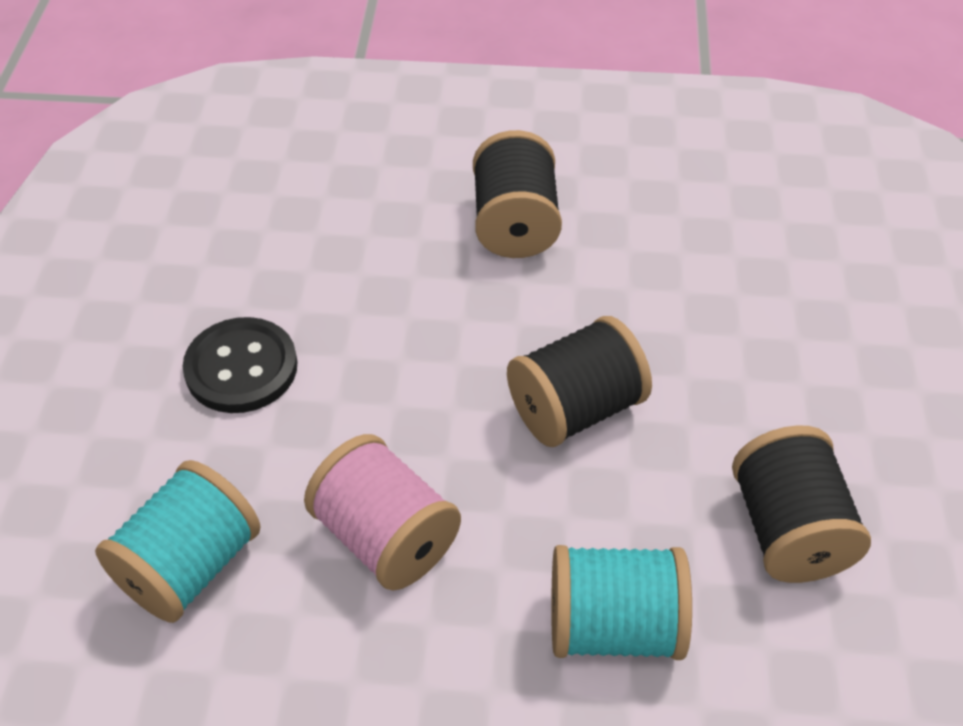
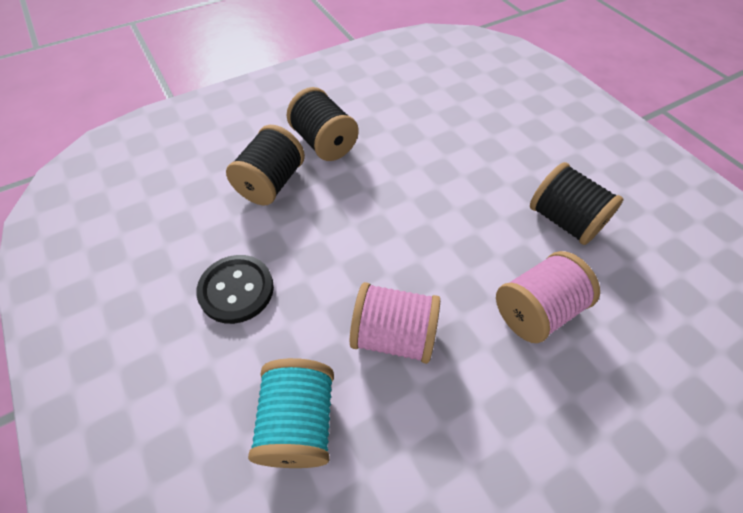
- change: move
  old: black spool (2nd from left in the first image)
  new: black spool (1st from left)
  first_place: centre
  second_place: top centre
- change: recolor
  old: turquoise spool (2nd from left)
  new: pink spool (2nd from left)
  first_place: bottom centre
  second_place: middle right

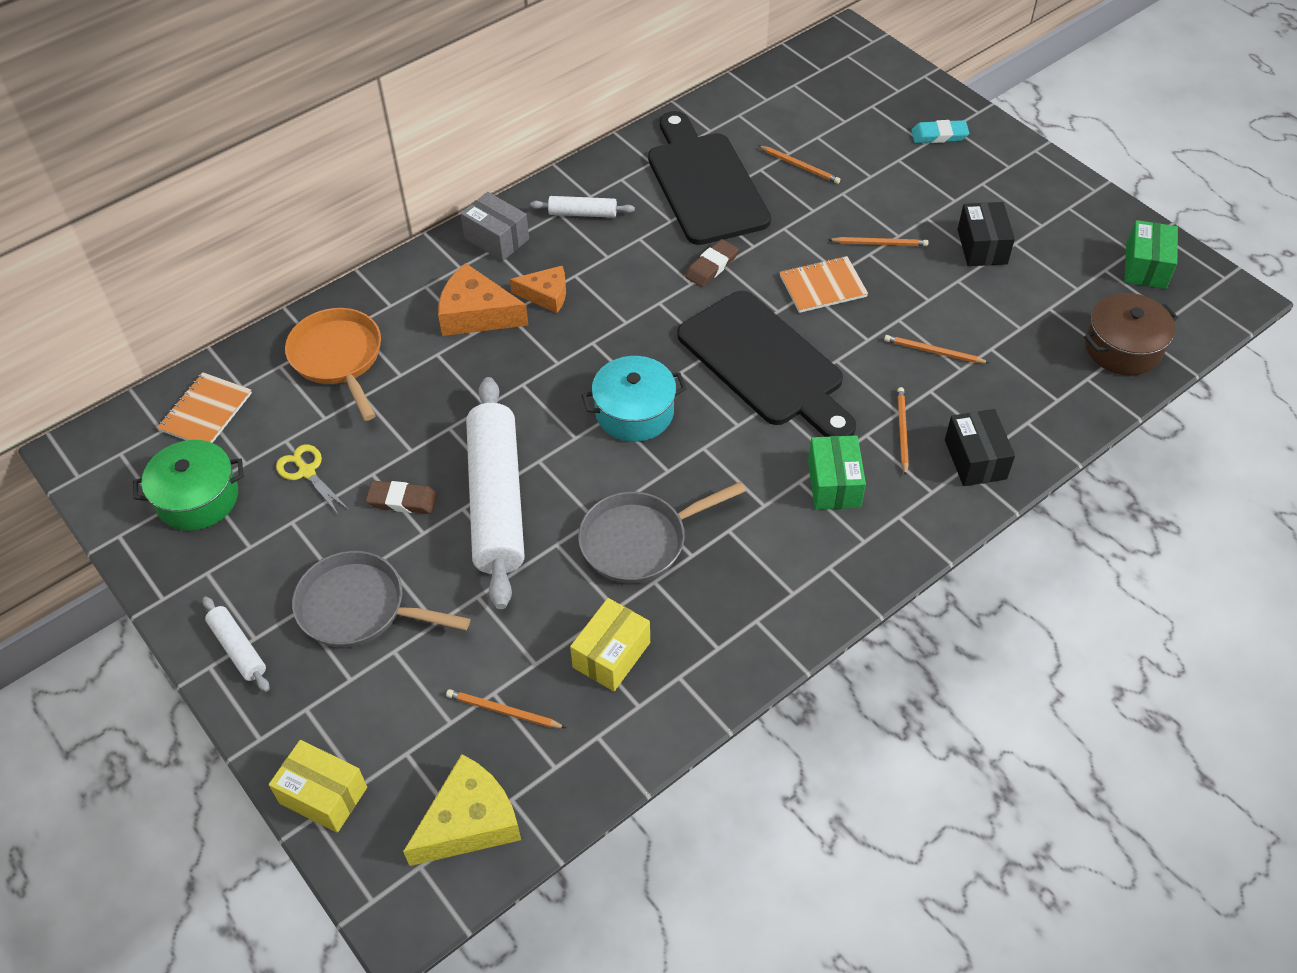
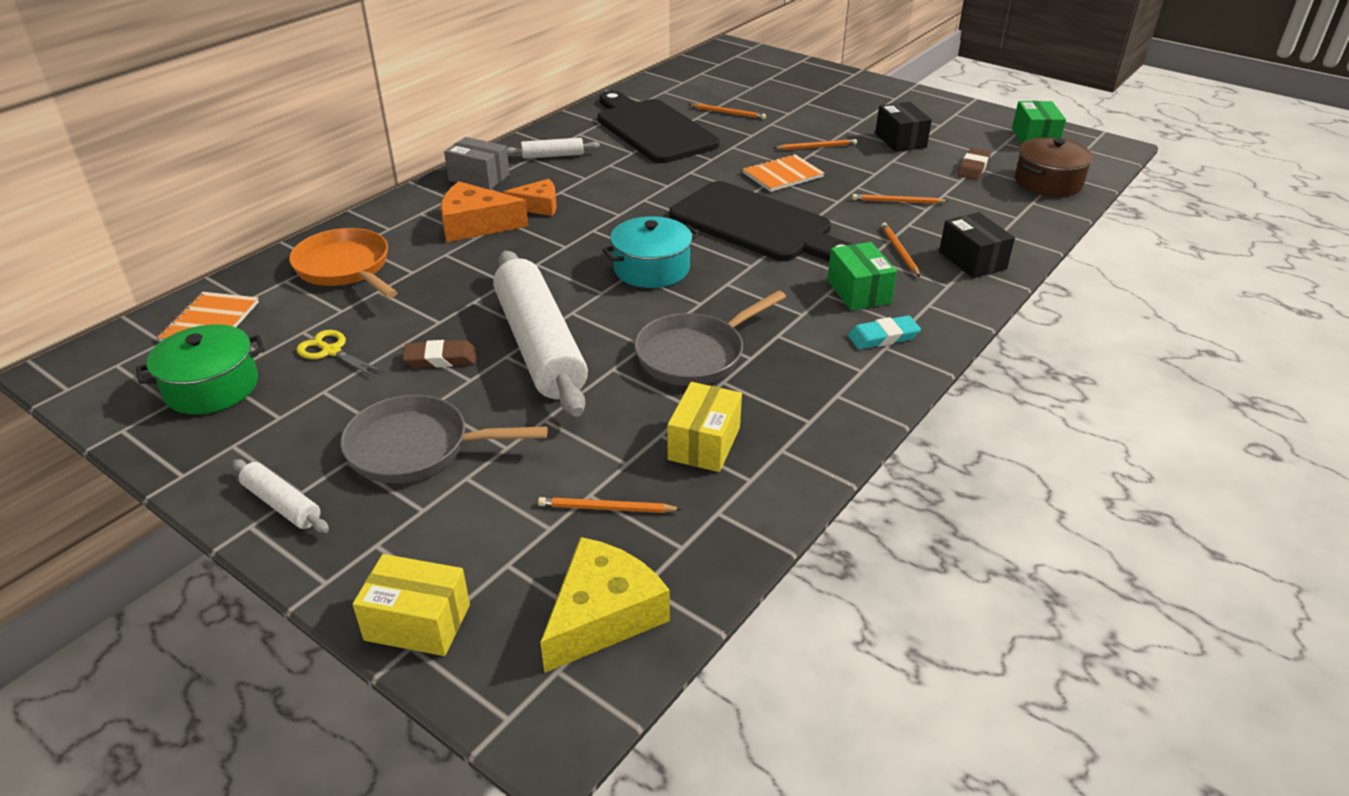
- change: move
  old: brown eraser (2nd from left)
  first_place: top centre
  second_place: top right
- change: move
  old: turquoise eraser
  first_place: top right
  second_place: centre

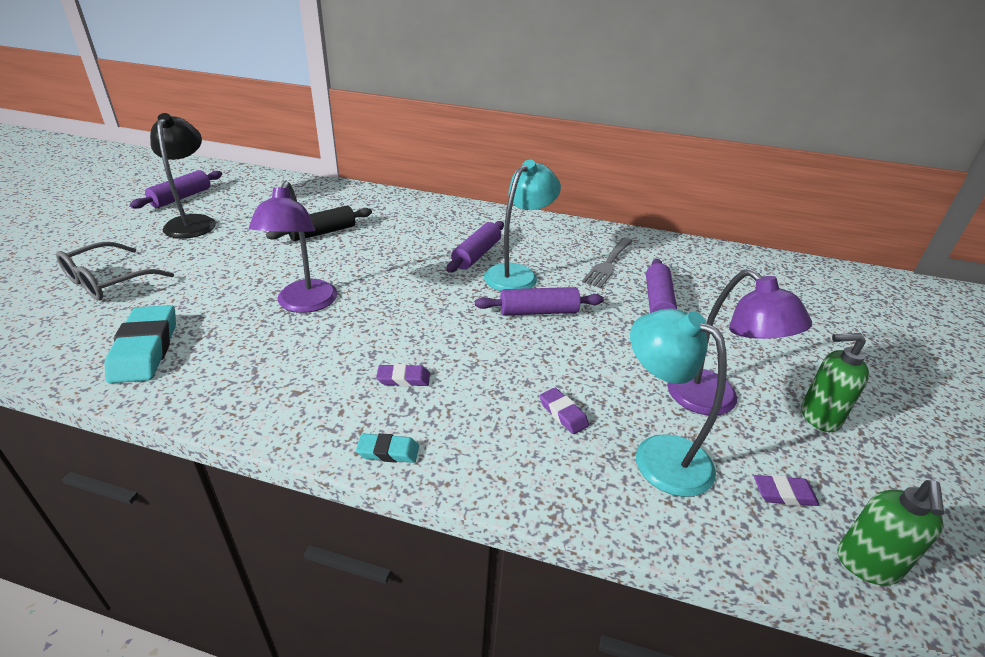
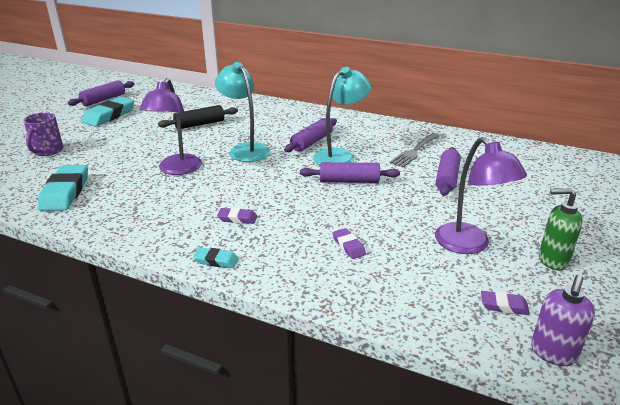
- change: move
  old: turquoise lamp (2nd from left in the first image)
  new: turquoise lamp (1st from left)
  first_place: middle right
  second_place: top centre
- change: replace
  old: grey glasses
  new: purple mug
  first_place: middle left
  second_place: top left
- change: replace
  old: black lamp
  new: turquoise eraser (2nd from left)
  first_place: top left
  second_place: top left
- change: recolor
  old: green soap dispenser (2nd from left)
  new: purple soap dispenser
  first_place: bottom right
  second_place: bottom right

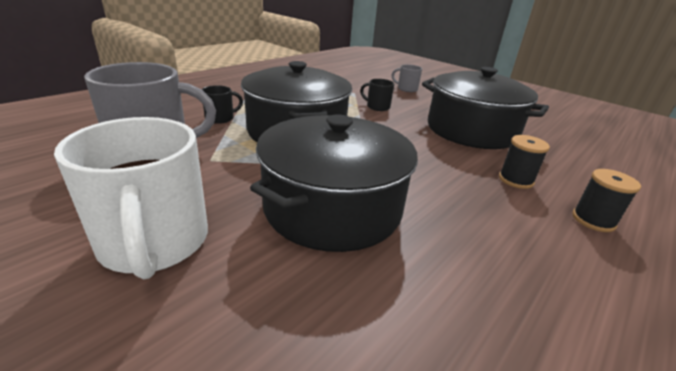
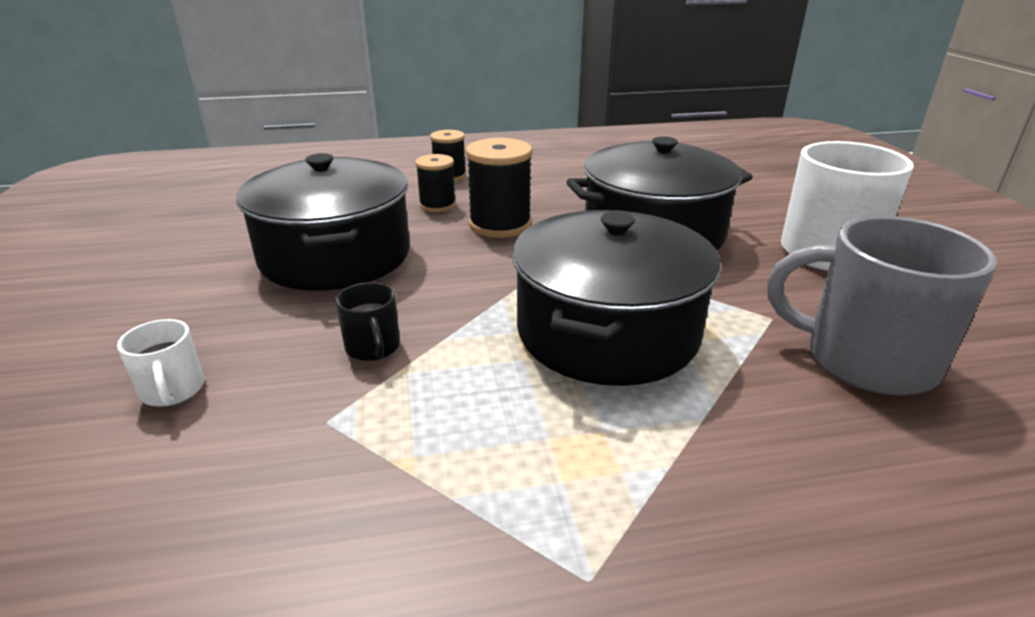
- change: delete
  old: black mug (1st from left)
  first_place: top left
- change: insert
  new: black spool (3rd from left)
  second_place: top centre
- change: recolor
  old: grey mug (2nd from left)
  new: white mug (1st from left)
  first_place: top centre
  second_place: middle left

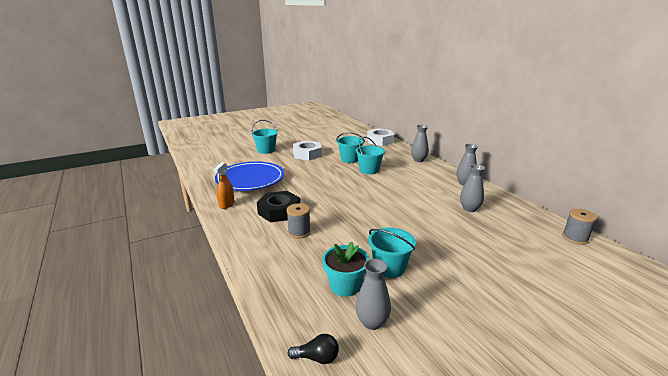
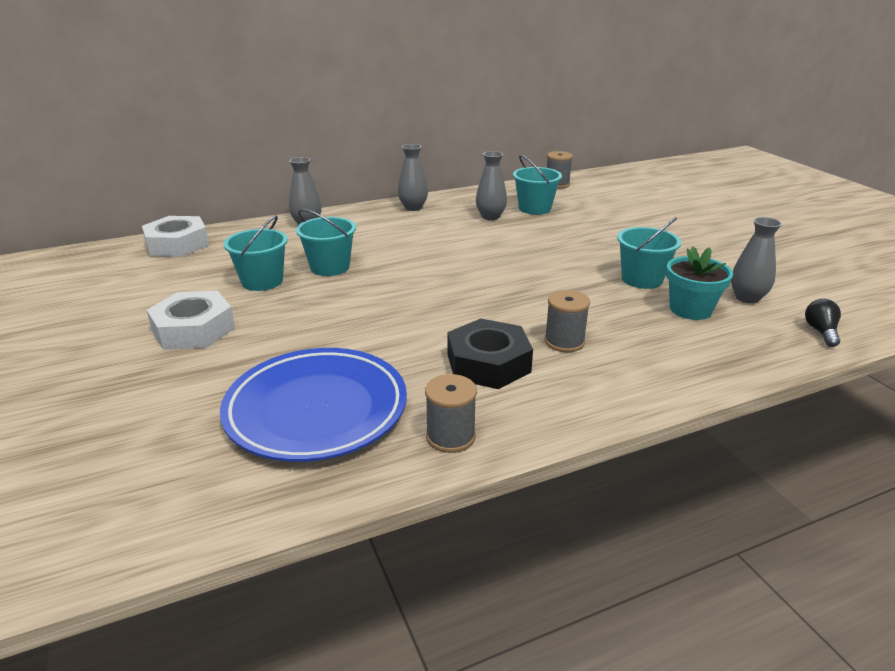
- change: move
  old: turquoise bucket (1st from left in the first image)
  new: turquoise bucket (3rd from left)
  first_place: centre
  second_place: top centre
- change: replace
  old: orange spray bottle
  new: grey spool (1st from left)
  first_place: centre
  second_place: centre

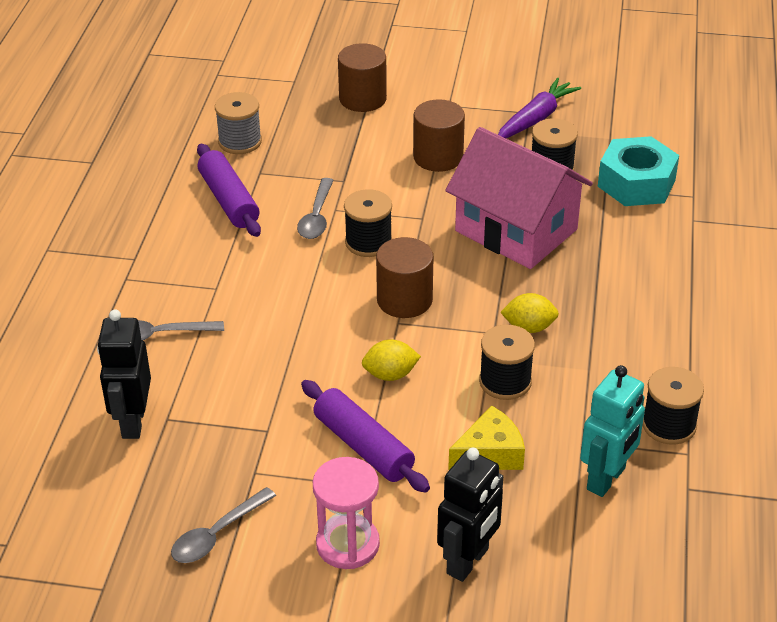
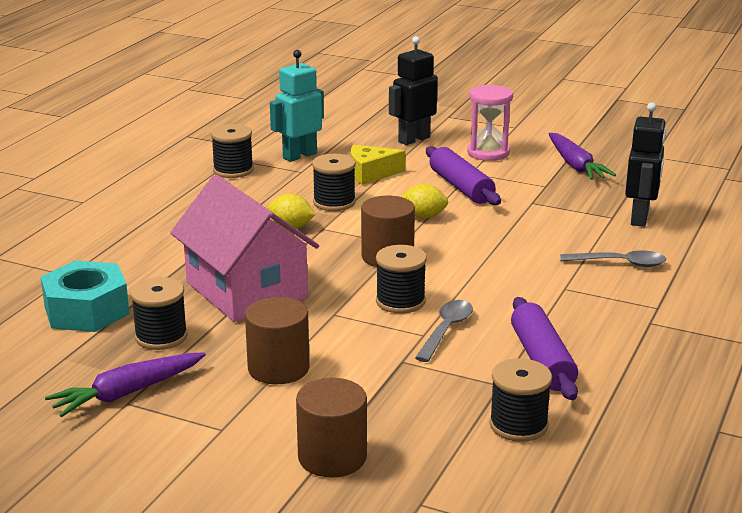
- change: replace
  old: grey spoon (2nd from left)
  new: purple carrot (2nd from left)
  first_place: bottom left
  second_place: top right
- change: recolor
  old: grey spool
  new: black spool (5th from left)
  first_place: top left
  second_place: bottom right

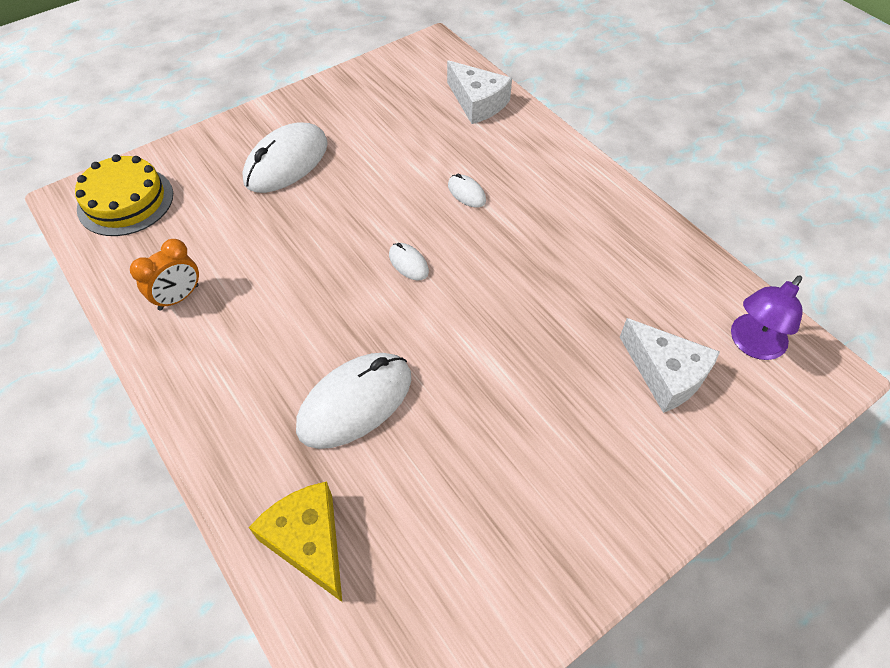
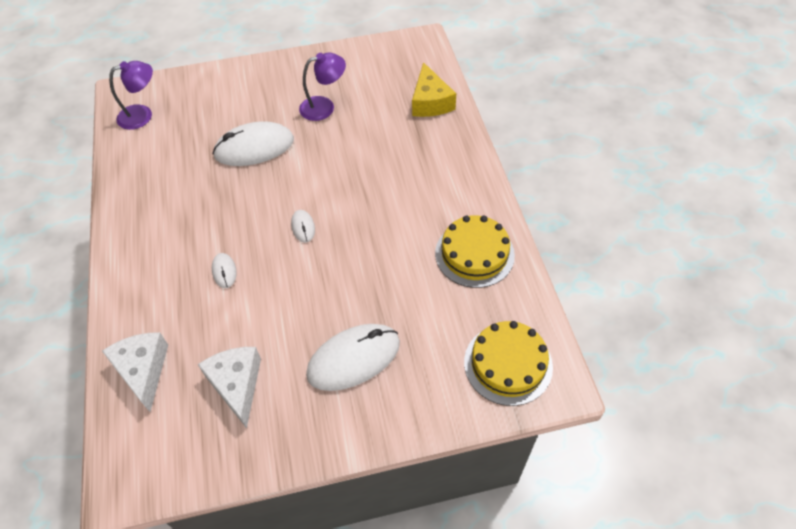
- change: insert
  new: purple lamp (2nd from left)
  second_place: top centre
- change: move
  old: white mouse (2nd from left)
  first_place: centre
  second_place: top left
- change: move
  old: white cheese (2nd from left)
  first_place: middle right
  second_place: bottom left
- change: replace
  old: orange clock
  new: yellow cake (1st from left)
  first_place: middle left
  second_place: centre

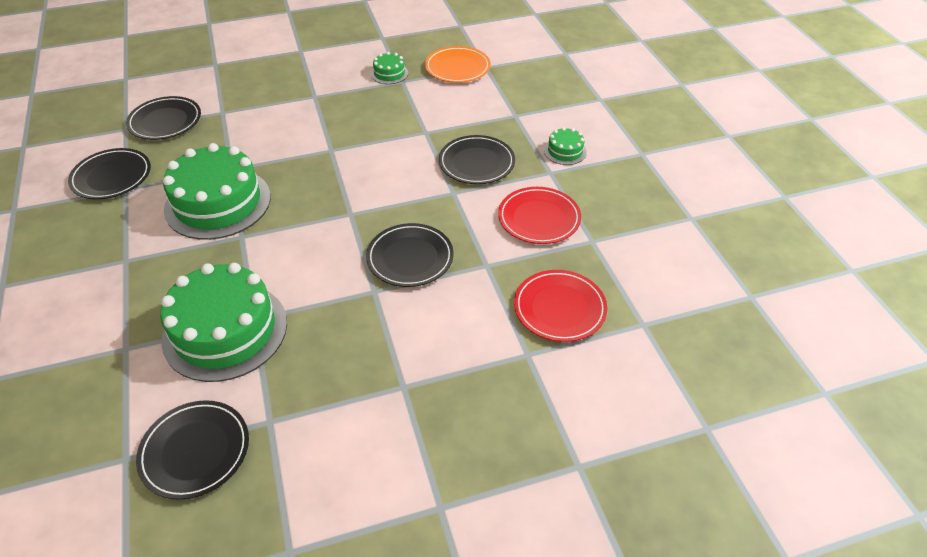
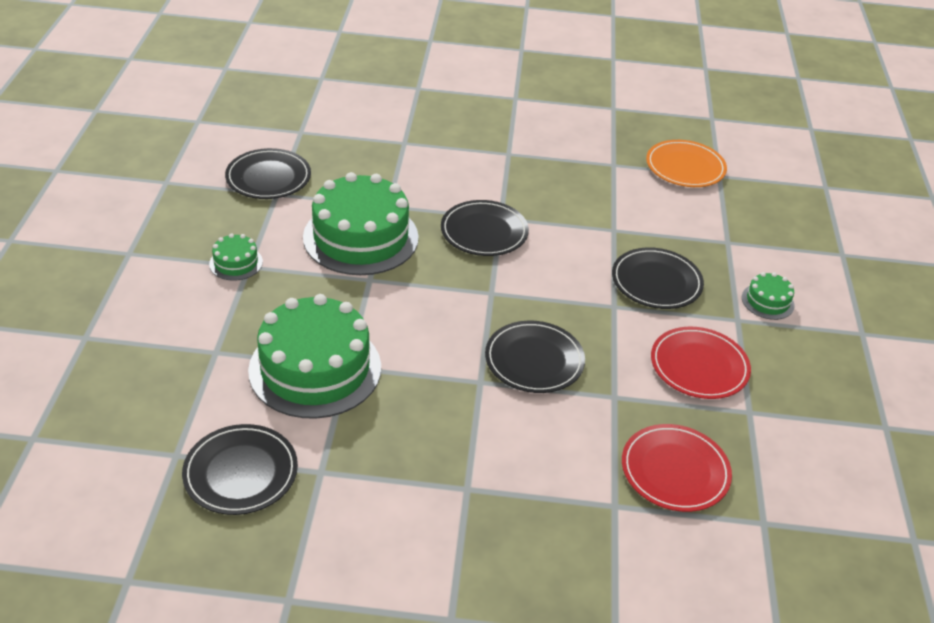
- change: move
  old: black plate (2nd from left in the first image)
  new: black plate (3rd from left)
  first_place: top left
  second_place: centre
- change: move
  old: green cake (3rd from left in the first image)
  new: green cake (1st from left)
  first_place: top centre
  second_place: middle left

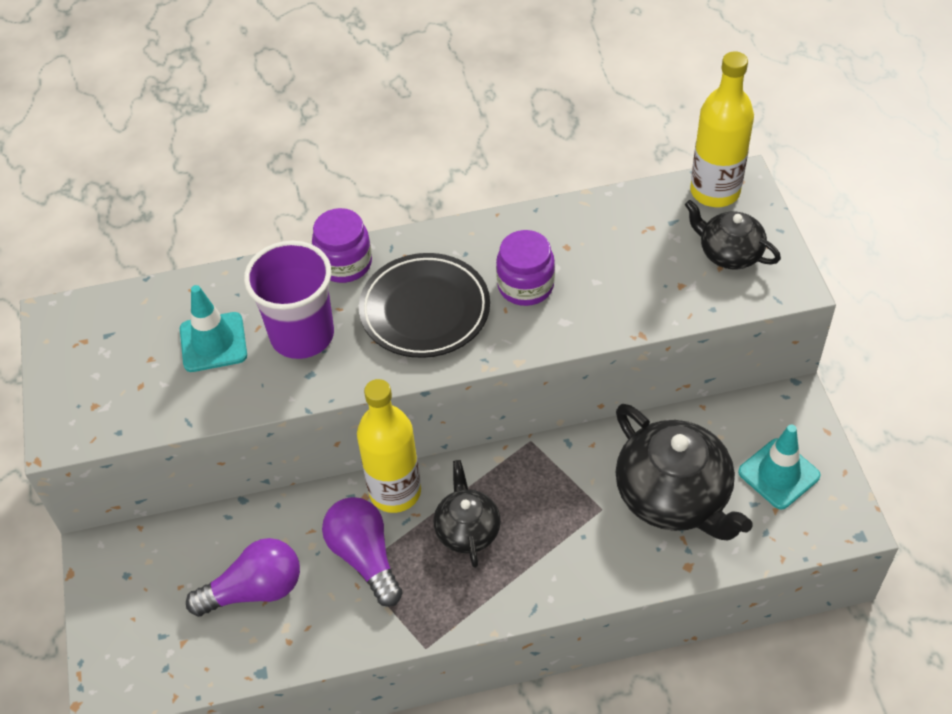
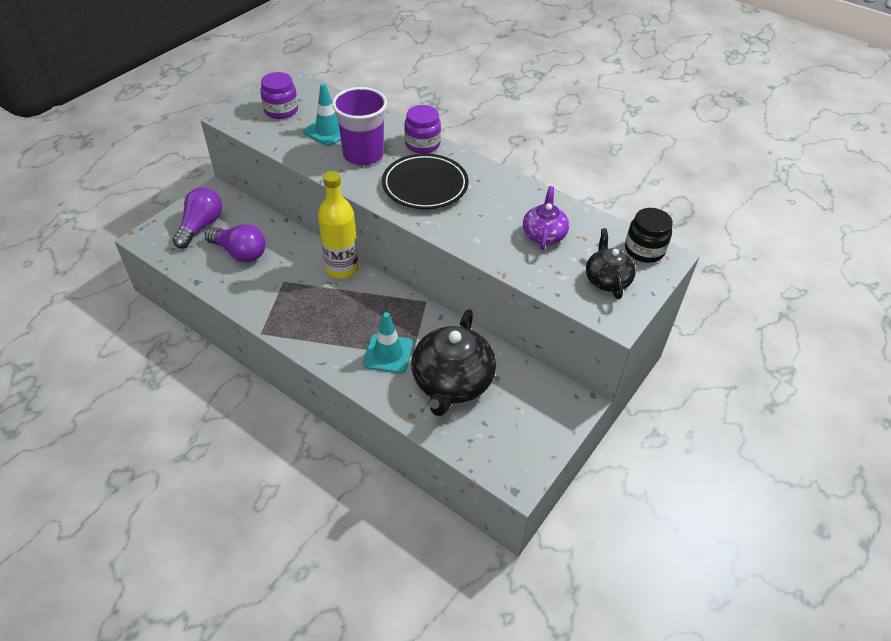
- change: delete
  old: black teapot (1st from left)
  first_place: bottom centre
- change: insert
  new: purple teapot
  second_place: centre
- change: move
  old: purple light bulb (2nd from left in the first image)
  new: purple light bulb (1st from left)
  first_place: bottom centre
  second_place: middle left
- change: move
  old: purple jar (2nd from left in the first image)
  new: purple jar (1st from left)
  first_place: centre
  second_place: top left
- change: move
  old: turquoise traffic cone (2nd from left)
  first_place: middle right
  second_place: centre
- change: replace
  old: yellow bottle (2nd from left)
  new: black jar
  first_place: top right
  second_place: middle right

